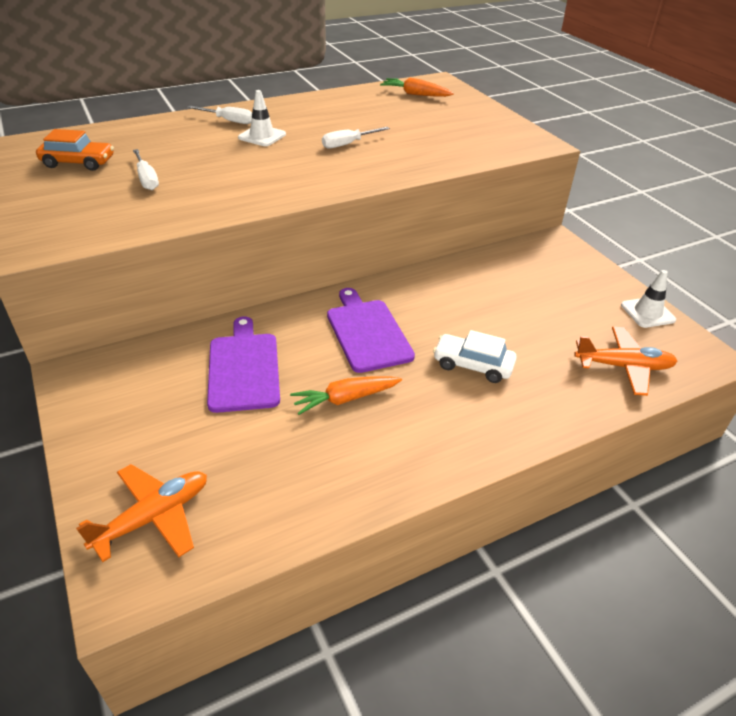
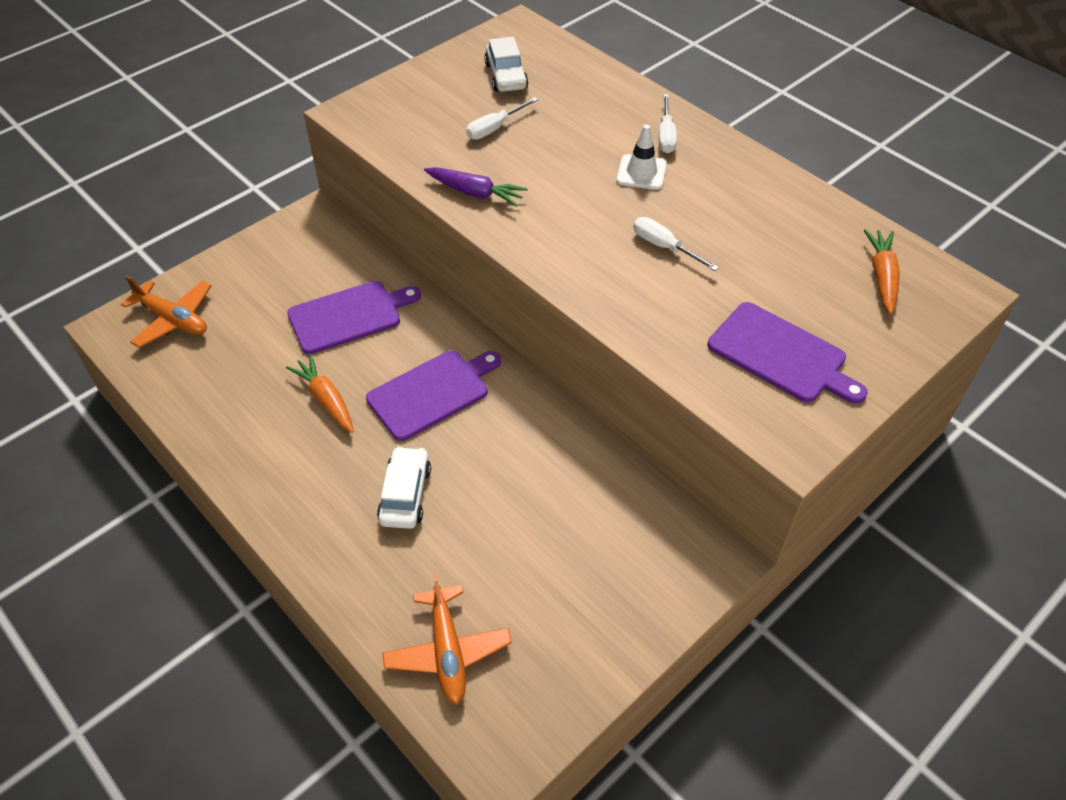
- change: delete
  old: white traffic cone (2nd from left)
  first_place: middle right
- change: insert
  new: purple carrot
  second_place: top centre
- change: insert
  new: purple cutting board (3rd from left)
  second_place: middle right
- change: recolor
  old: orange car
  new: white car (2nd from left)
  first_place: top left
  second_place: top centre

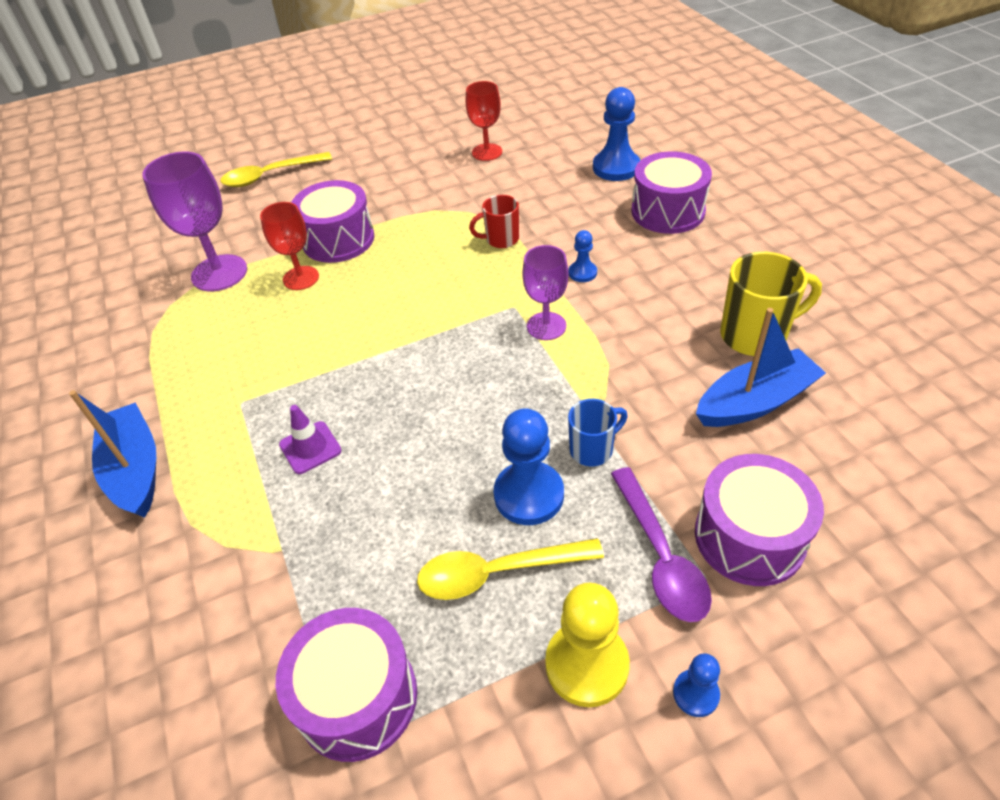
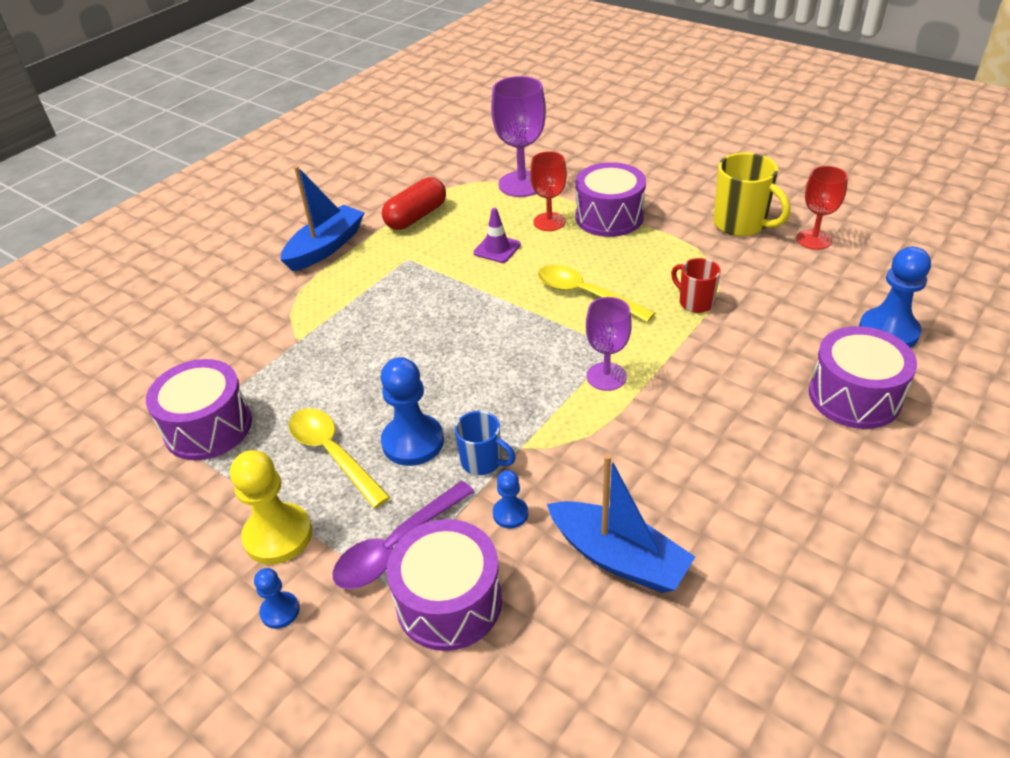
- change: insert
  new: red capsule
  second_place: top centre
- change: move
  old: yellow spoon (1st from left in the first image)
  new: yellow spoon (2nd from left)
  first_place: top left
  second_place: centre
- change: move
  old: purple traffic cone
  first_place: middle left
  second_place: top centre
- change: move
  old: blue pawn (2nd from left in the first image)
  new: blue pawn (3rd from left)
  first_place: top centre
  second_place: centre
- change: move
  old: yellow mug
  first_place: middle right
  second_place: top right

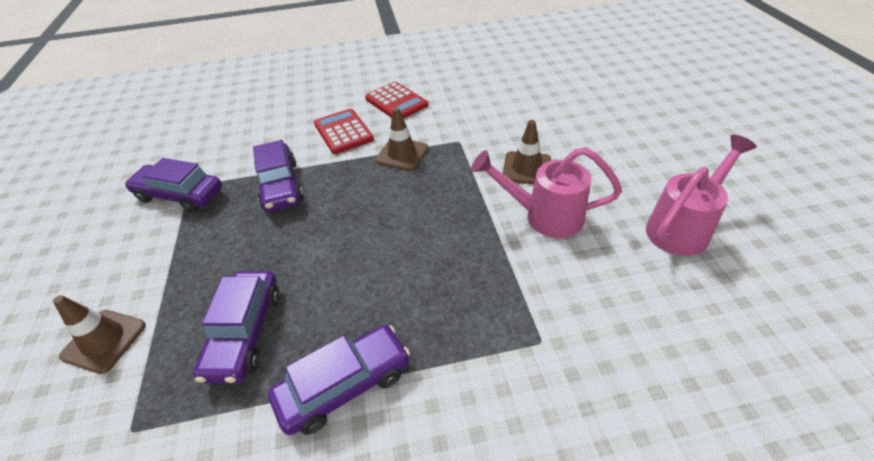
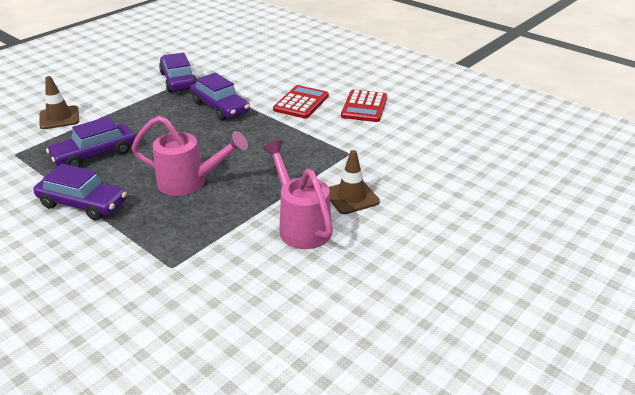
- change: delete
  old: brown traffic cone (2nd from left)
  first_place: top centre
- change: move
  old: pink watering can (2nd from left in the first image)
  new: pink watering can (1st from left)
  first_place: middle right
  second_place: middle left
- change: rotate
  old: purple car (3rd from left in the first image)
  first_place: middle left
  second_place: top centre
  degrees: -75

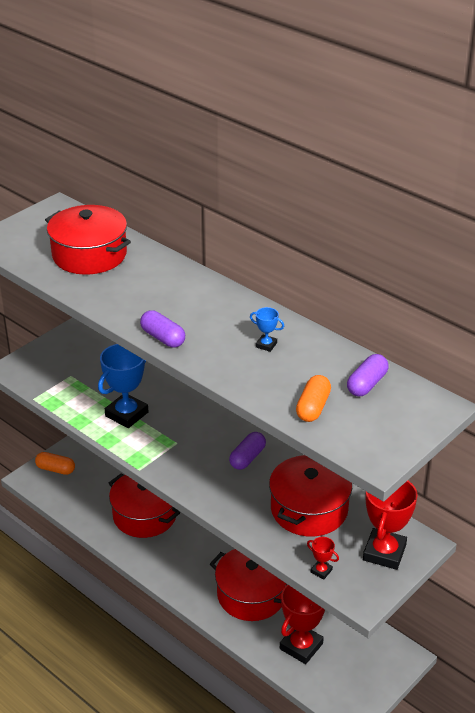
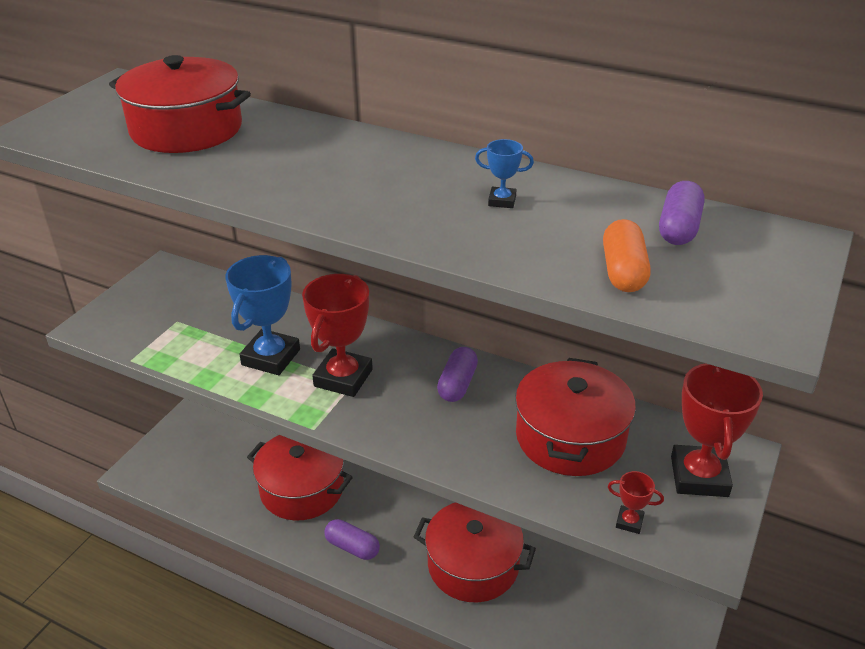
- change: delete
  old: orange capsule (1st from left)
  first_place: middle left
- change: move
  old: purple capsule (1st from left)
  first_place: centre
  second_place: bottom centre
- change: move
  old: red trophy (1st from left)
  first_place: bottom centre
  second_place: centre

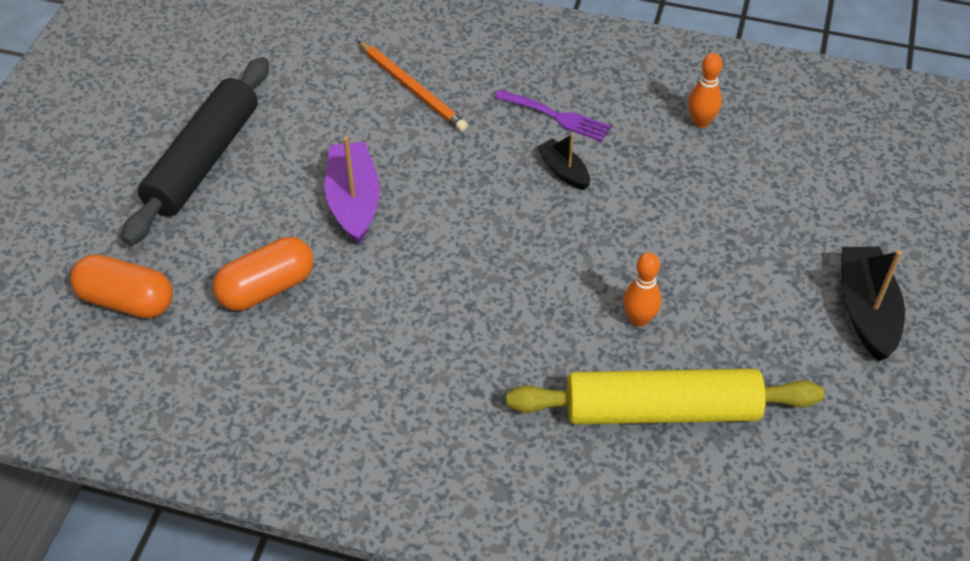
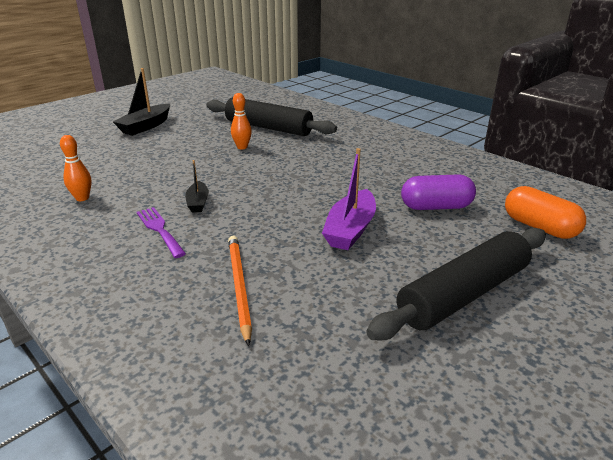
- change: recolor
  old: orange capsule (2nd from left)
  new: purple capsule
  first_place: middle left
  second_place: middle right
- change: recolor
  old: yellow rolling pin
  new: black rolling pin (1st from left)
  first_place: bottom right
  second_place: top centre

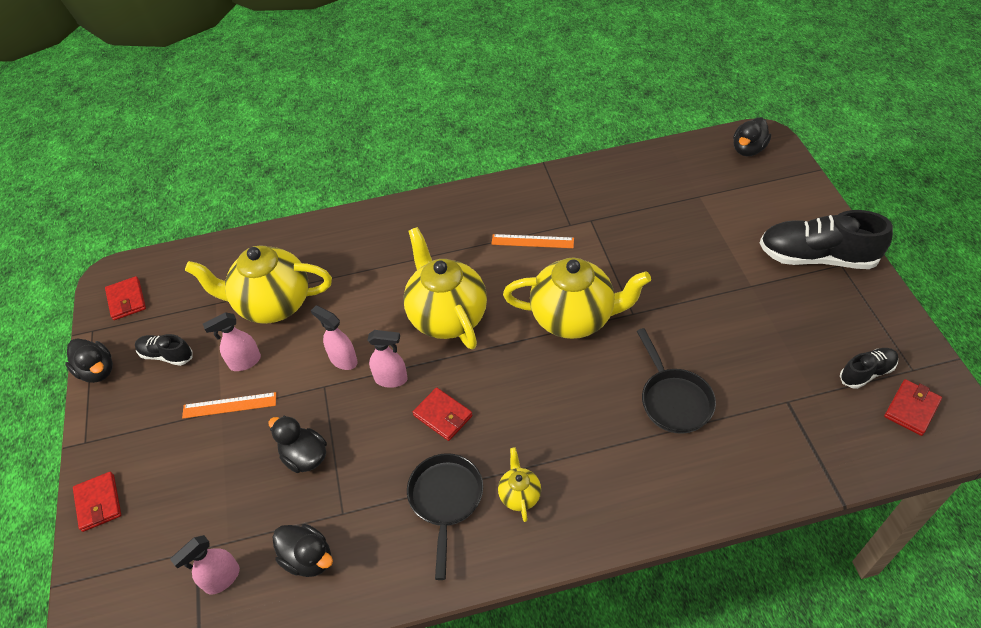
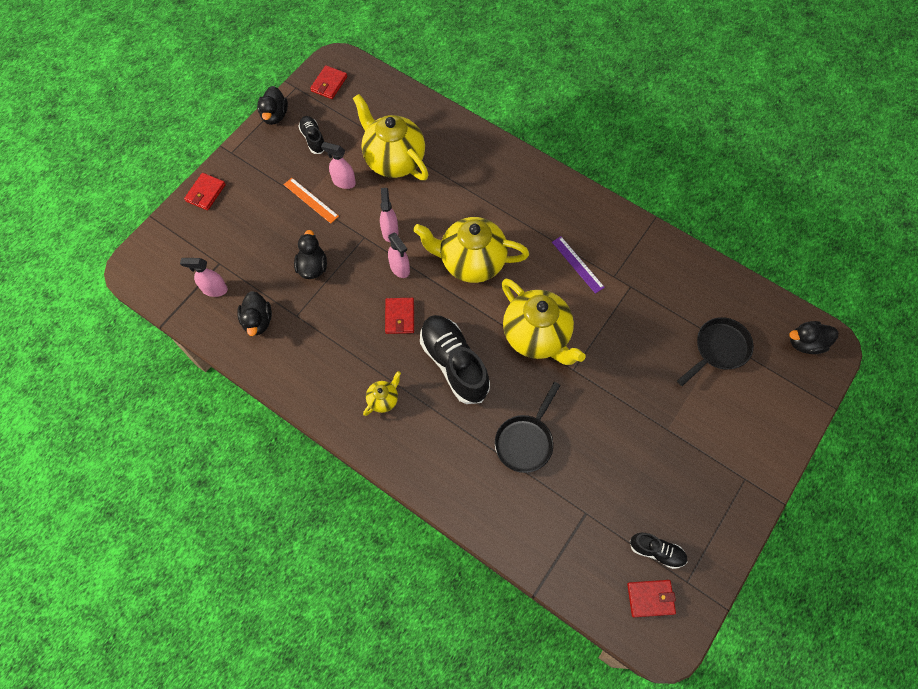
- change: move
  old: black pan (1st from left in the first image)
  new: black pan (2nd from left)
  first_place: bottom centre
  second_place: middle right
- change: move
  old: black shoe (2nd from left)
  first_place: middle right
  second_place: centre
- change: recolor
  old: orange ruler (2nd from left)
  new: purple ruler
  first_place: centre
  second_place: centre
- change: rotate
  old: yellow teapot (2nd from left in the first image)
  first_place: centre
  second_place: centre
  degrees: -105

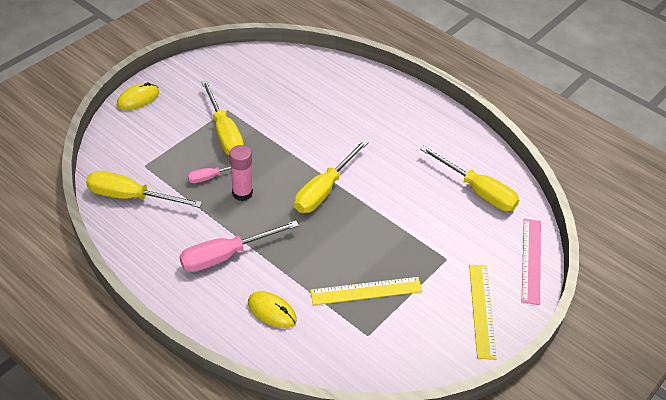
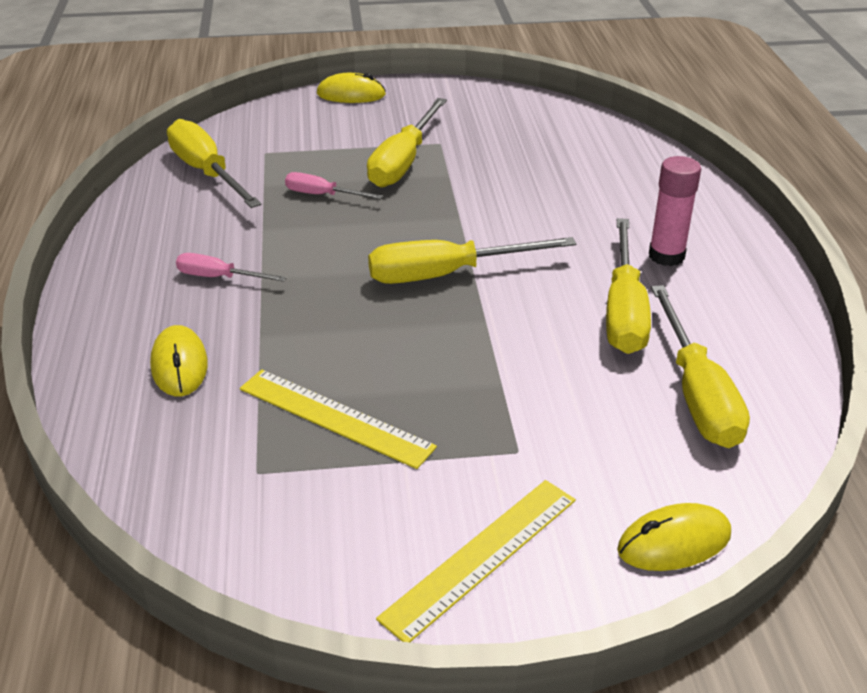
- change: insert
  new: yellow screwdriver (4th from left)
  second_place: middle right
- change: move
  old: pink glue stick
  first_place: centre
  second_place: top right
- change: replace
  old: pink ruler
  new: yellow mouse (3rd from left)
  first_place: middle right
  second_place: bottom right
- change: resize
  old: pink screwdriver (2nd from left in the first image)
  first_place: centre
  second_place: middle left
  factor: 0.54

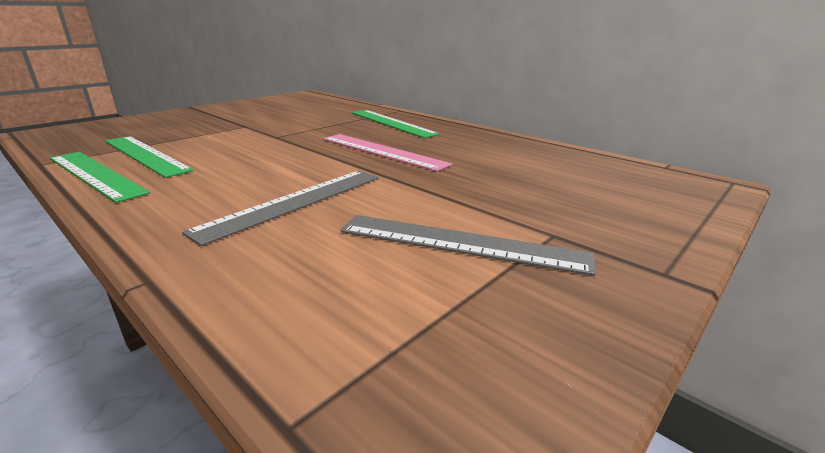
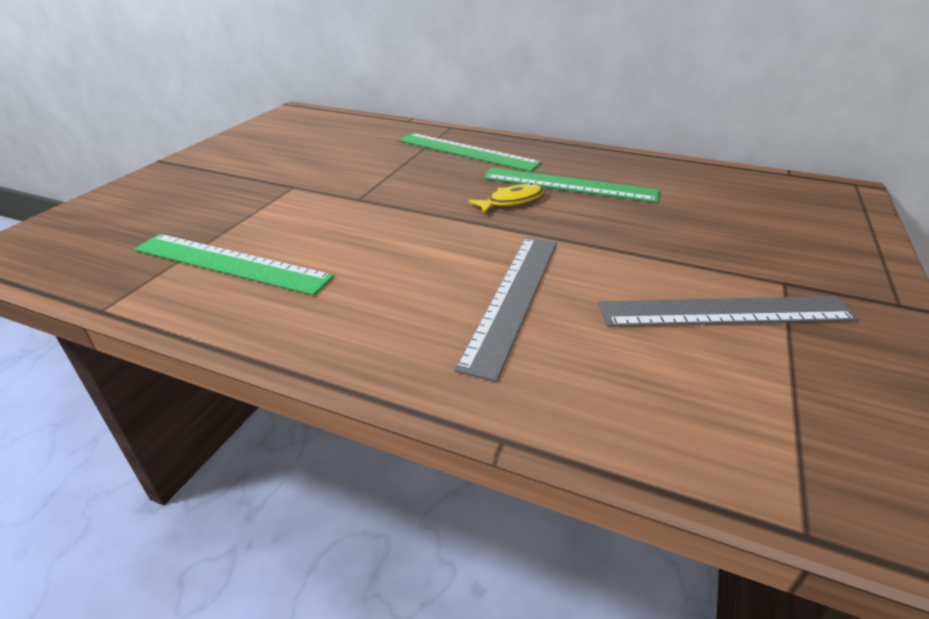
- change: move
  old: green ruler (1st from left in the first image)
  new: green ruler (3rd from left)
  first_place: middle left
  second_place: top centre
- change: replace
  old: pink ruler
  new: yellow fish
  first_place: centre
  second_place: top centre

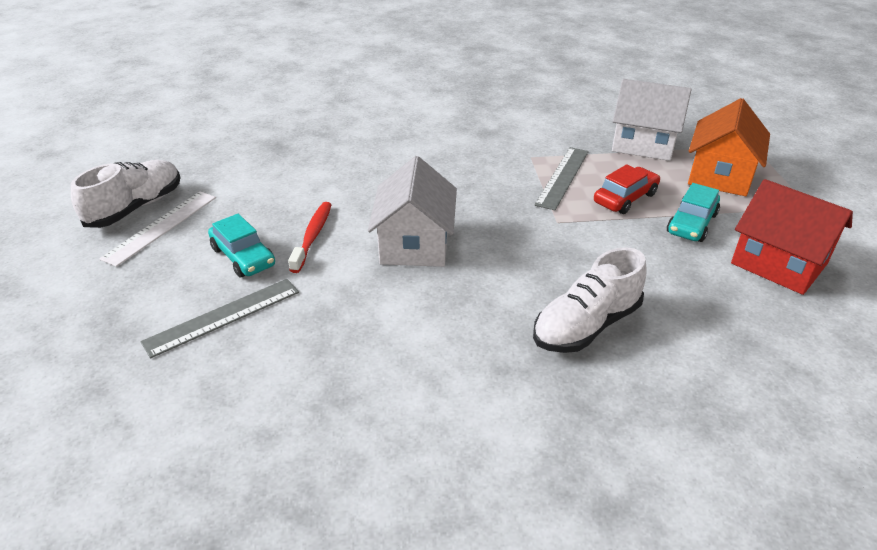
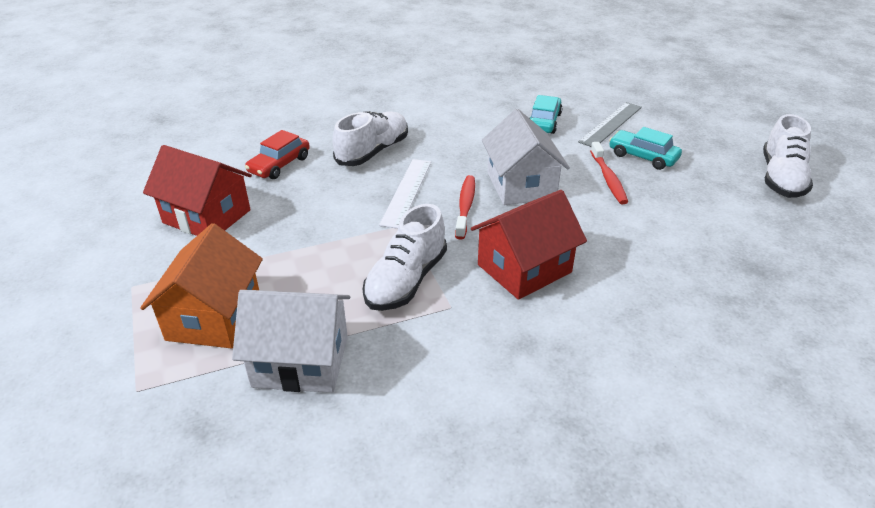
- change: insert
  new: red toothbrush (1st from left)
  second_place: centre
- change: insert
  new: red house (2nd from left)
  second_place: centre
- change: move
  old: white ruler
  first_place: middle left
  second_place: centre
- change: move
  old: red car
  first_place: middle right
  second_place: top left
- change: move
  old: turquoise car (2nd from left in the first image)
  new: turquoise car (1st from left)
  first_place: middle right
  second_place: top centre
- change: replace
  old: grey ruler (2nd from left)
  new: white shoe (2nd from left)
  first_place: top centre
  second_place: centre

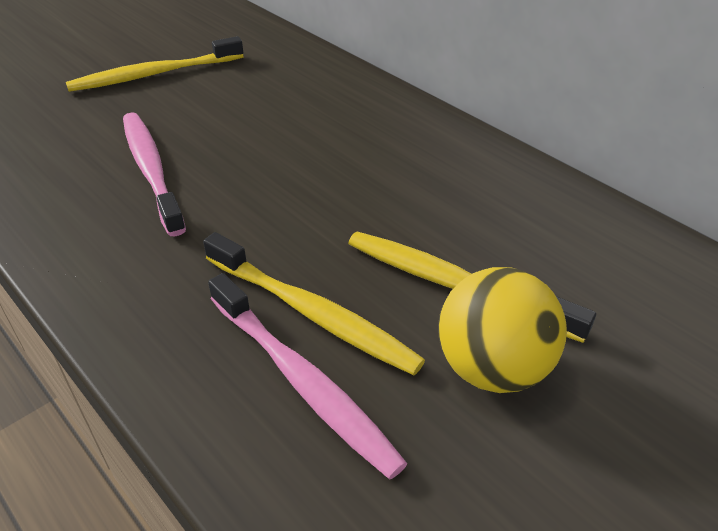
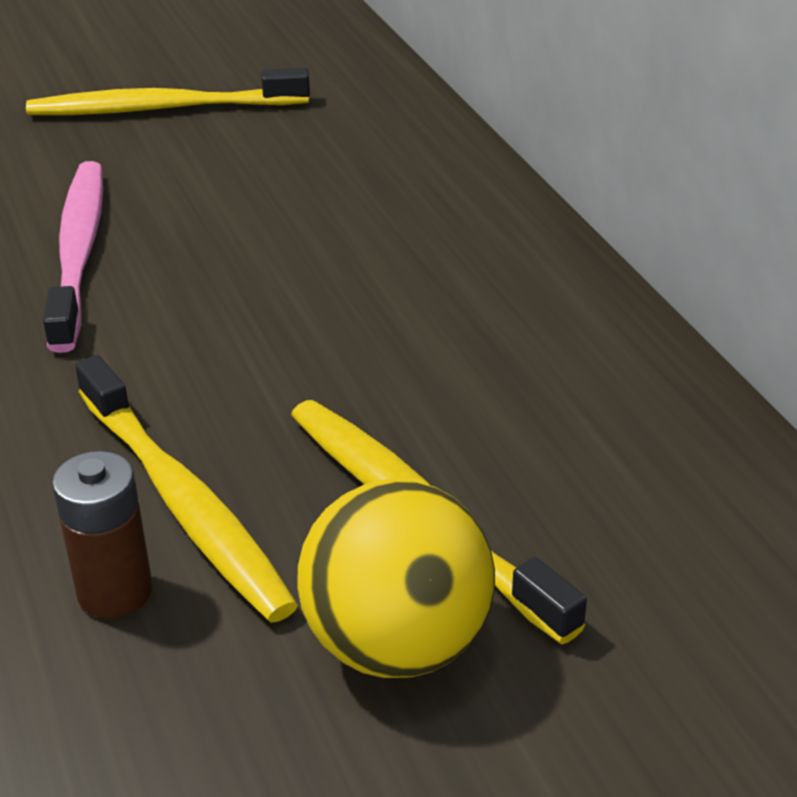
- change: replace
  old: pink toothbrush (2nd from left)
  new: brown battery
  first_place: bottom centre
  second_place: bottom left

